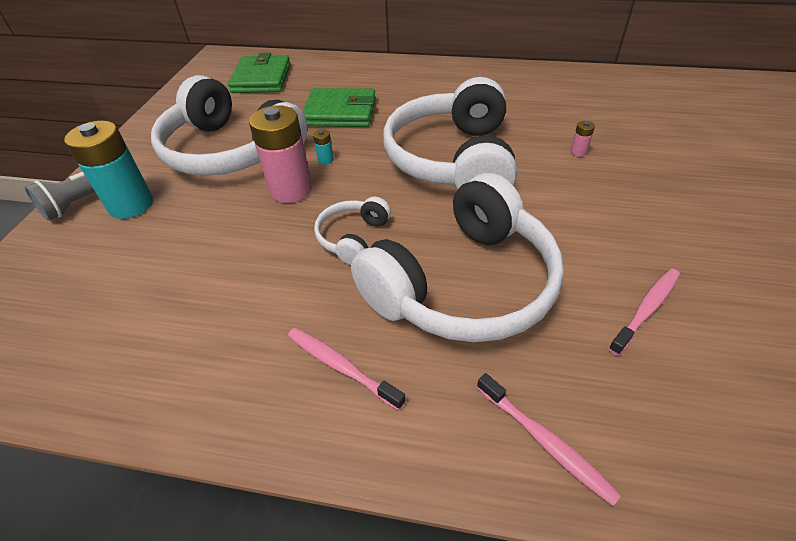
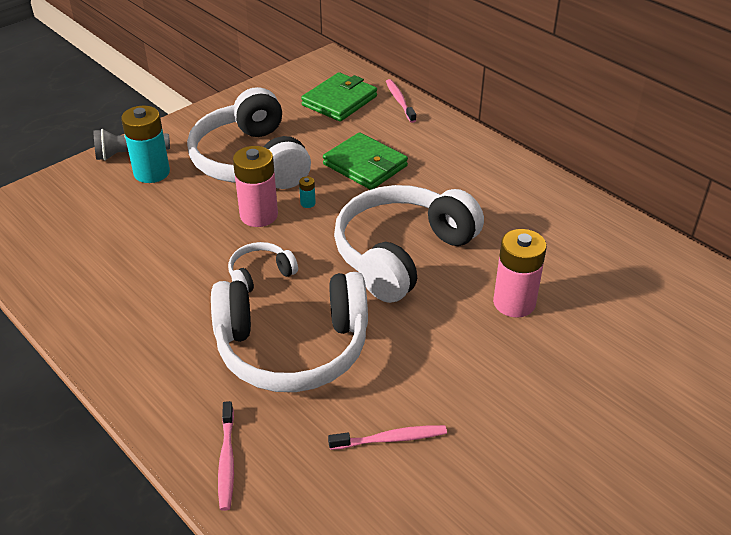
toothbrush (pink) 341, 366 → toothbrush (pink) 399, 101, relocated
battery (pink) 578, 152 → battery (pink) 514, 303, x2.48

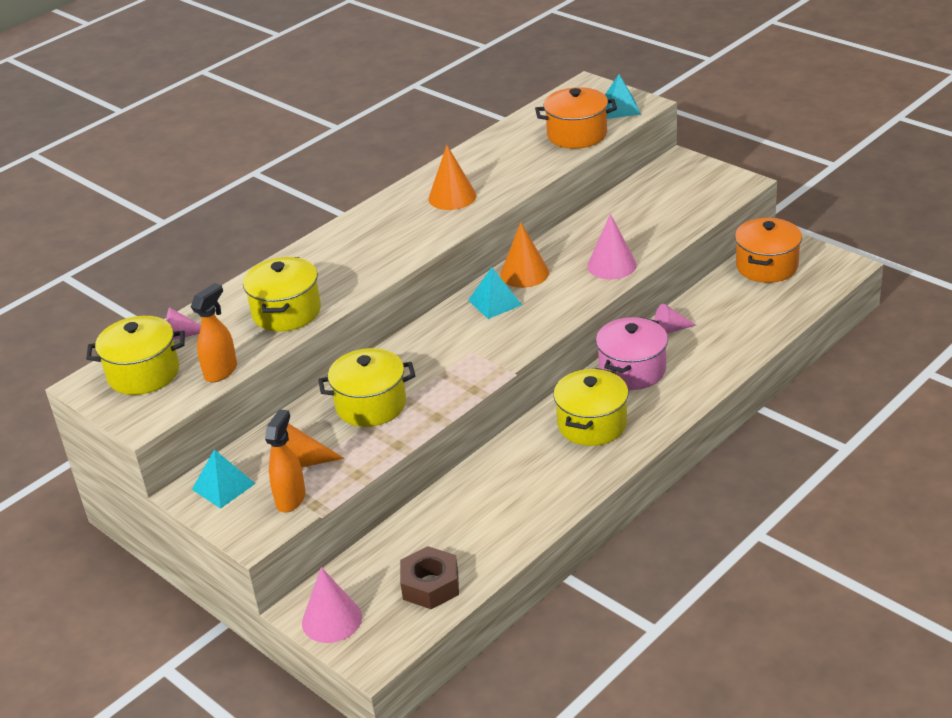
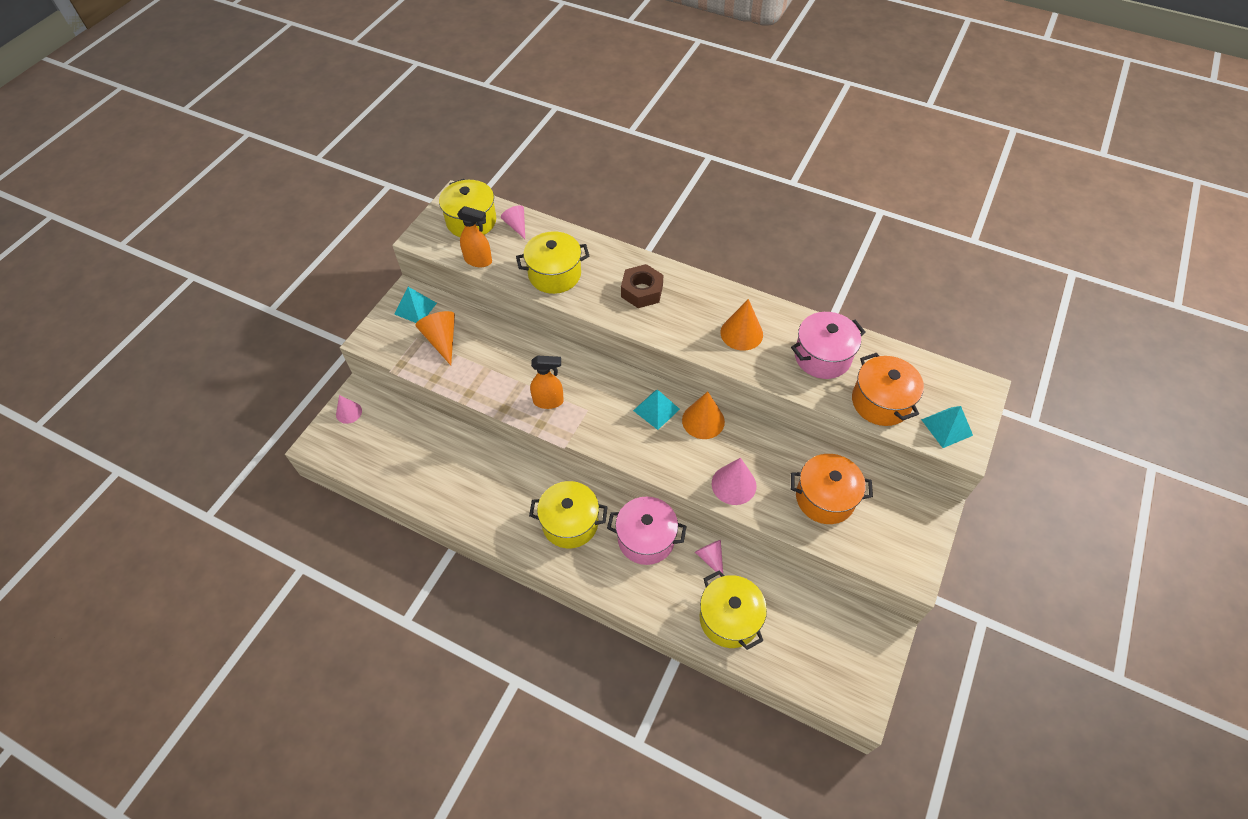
spray bottle (orange) 291, 499 → spray bottle (orange) 548, 401, relocated
cone (pink) 332, 619 → cone (pink) 349, 412, x0.65
pot (yellow) 371, 405 → pot (yellow) 729, 618, relocated
nut (brown) 430, 585 → nut (brown) 642, 291, relocated
pot (orange) 767, 266 → pot (orange) 825, 498, relocated
- → pot (pink) 822, 356

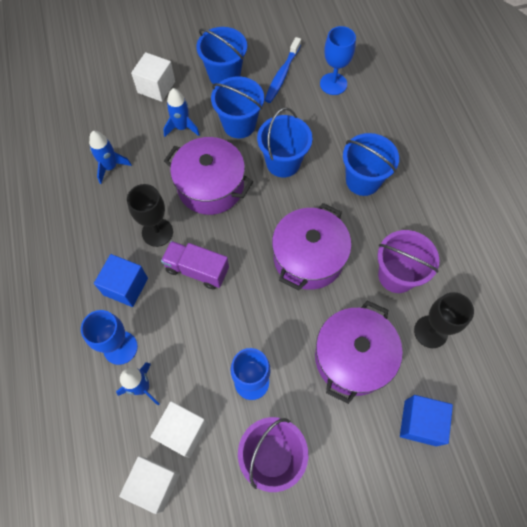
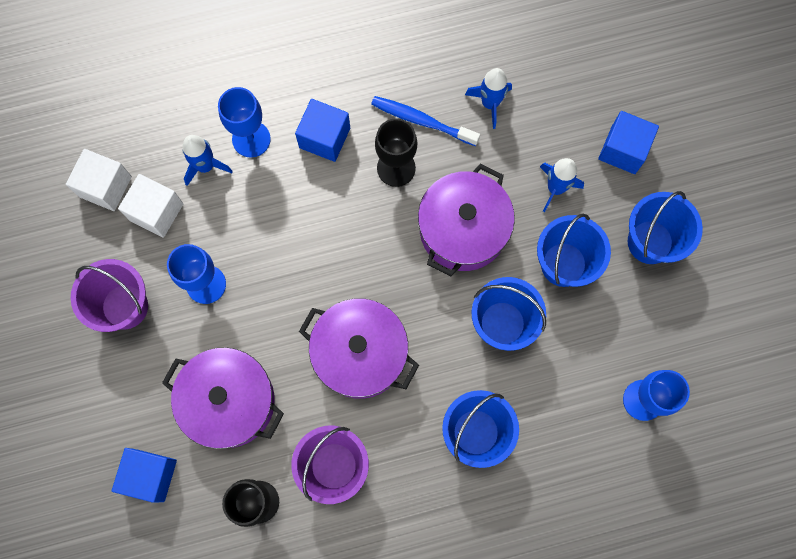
cube (white) 156, 87 → cube (blue) 623, 150
truck (purple) 197, 270 → -
toothbrush (blue) 282, 75 → toothbrush (blue) 422, 121, relocated

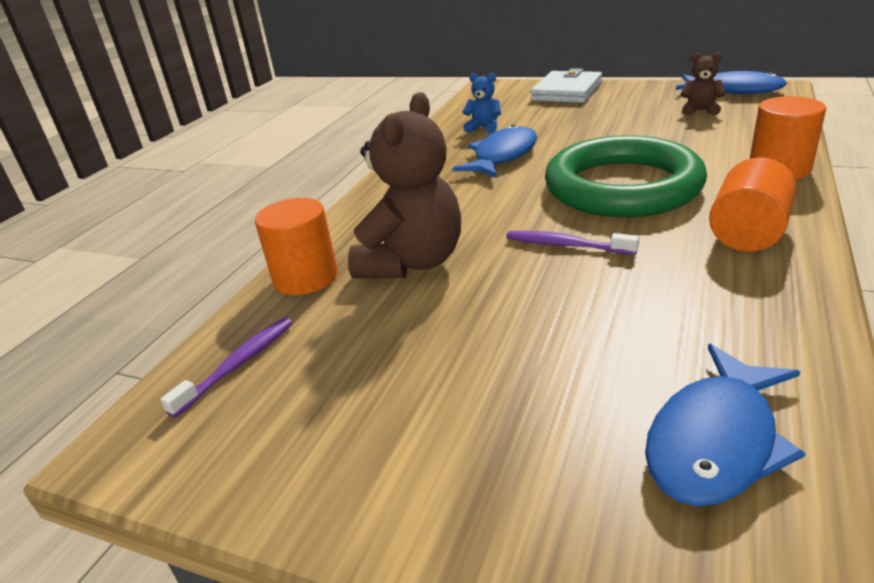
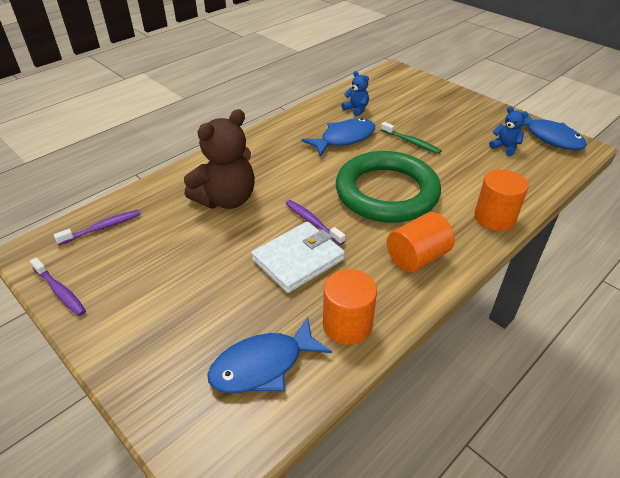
cylinder (orange) 305, 278 → cylinder (orange) 347, 325, relocated
wallet (white) 567, 91 → wallet (white) 298, 259, relocated
teddy bear (brown) 700, 110 → teddy bear (blue) 505, 147
- → toothbrush (purple) 60, 291
- → toothbrush (green) 411, 142

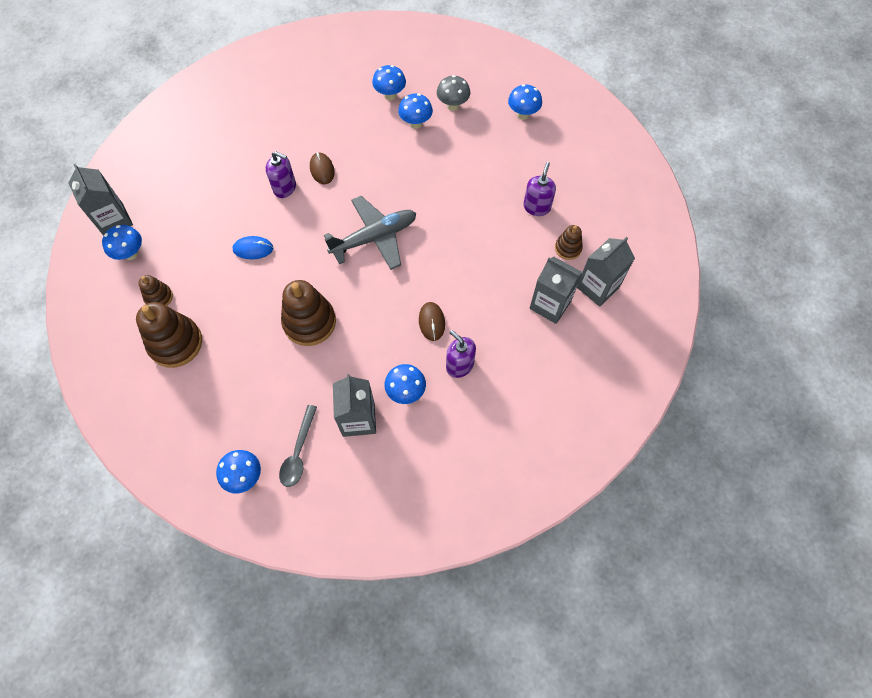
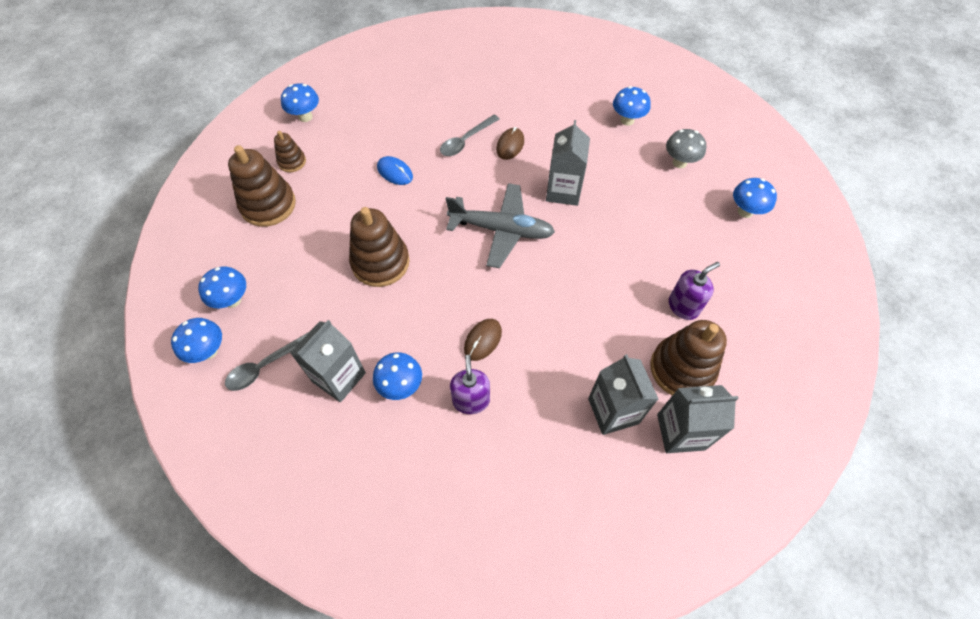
carton (grey) 114, 220 → carton (grey) 563, 191, relocated
soap dispenser (purple) 285, 188 → spoon (grey) 466, 141
mushroom (blue) 416, 123 → mushroom (blue) 232, 300, relocated
stacking toy (brown) 568, 248 → stacking toy (brown) 682, 369, x1.87

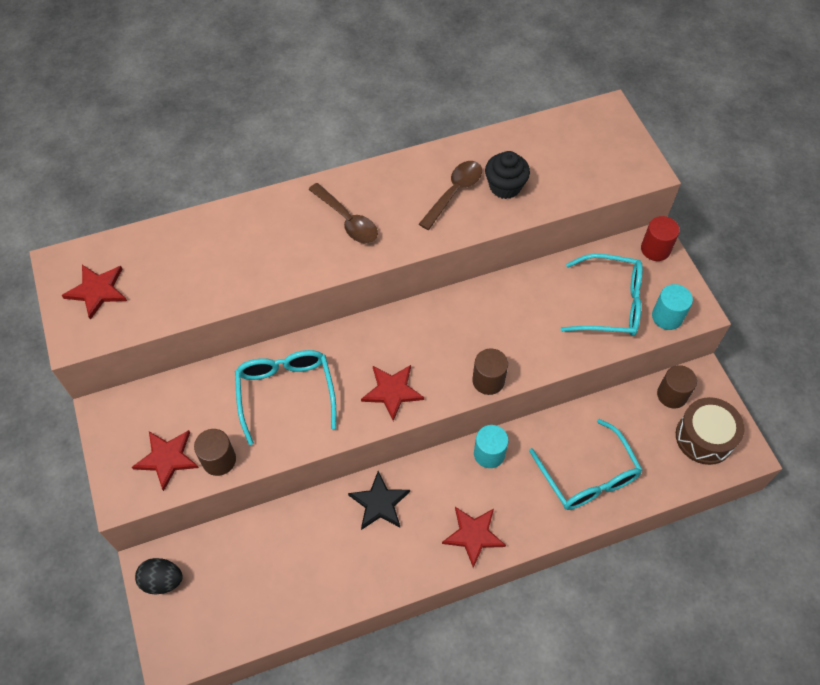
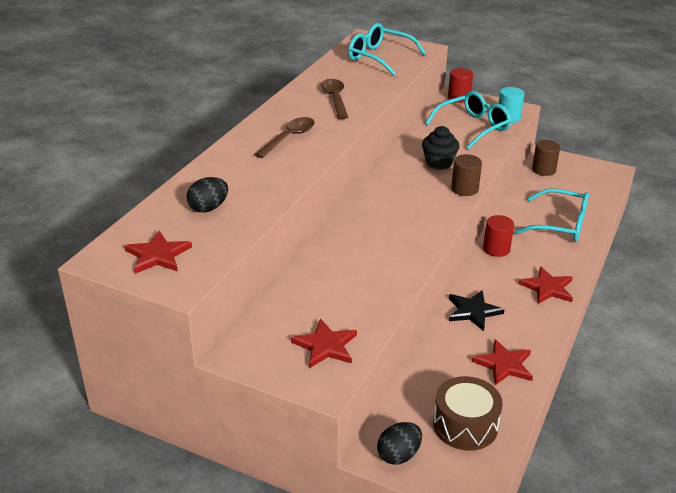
cylinder (brown) 219, 460 → -
glasses (turquoise) 286, 392 → glasses (turquoise) 379, 57, relocated
spoon (brown) 347, 220 → spoon (brown) 289, 138, 60 degrees counterclockwise
star (red) 392, 391 → star (red) 504, 364, relocated
cylinder (turquoise) 489, 454 → cylinder (red) 496, 249
cupcake (black) 505, 187 → cupcake (black) 439, 162, relocated
drum (brown) 704, 437 → drum (brown) 465, 425, relocated
- → egg (black) 208, 208

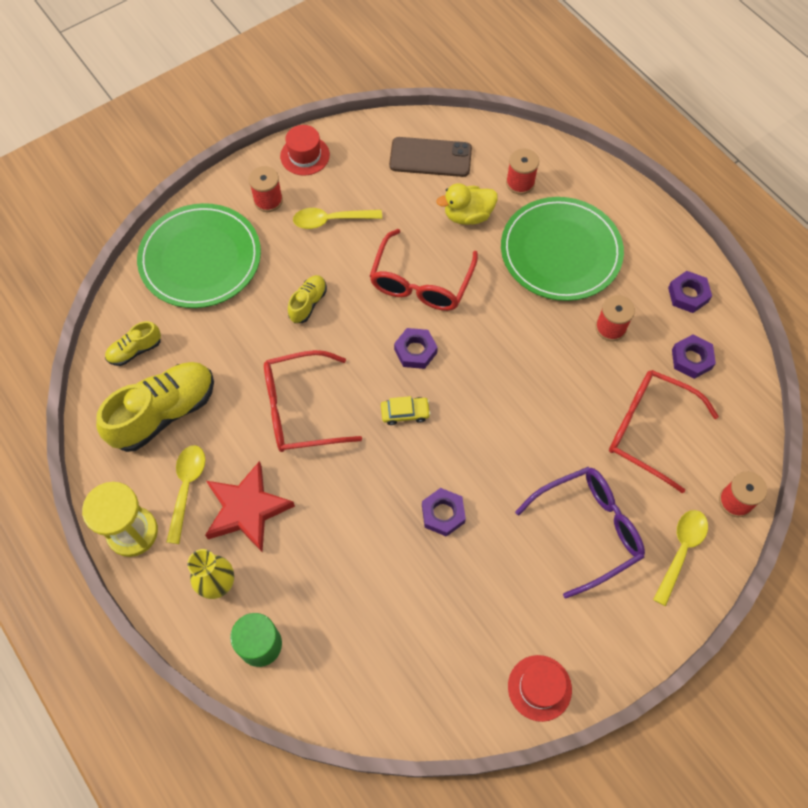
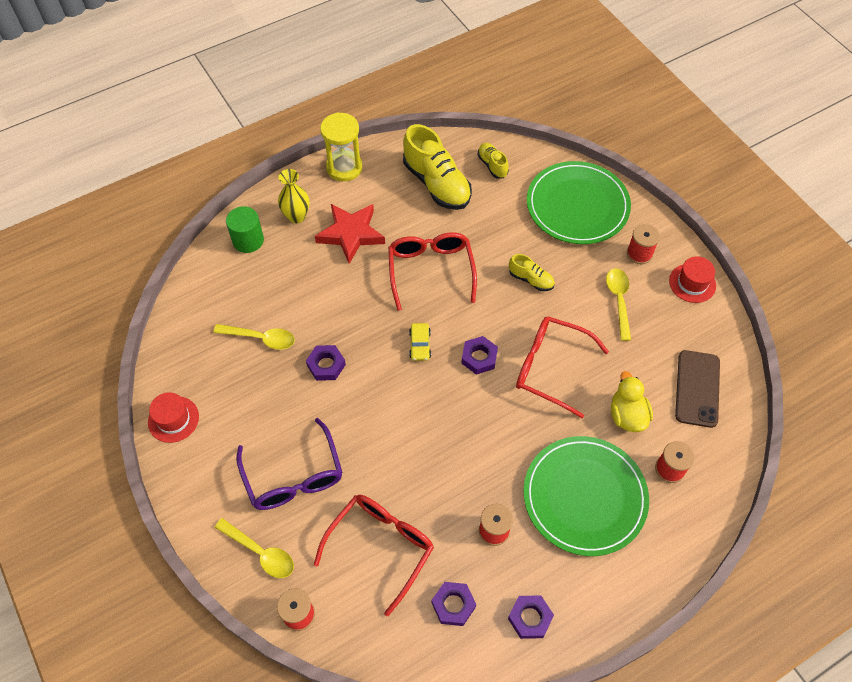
spoon (yellow) 187, 488 → spoon (yellow) 261, 338, relocated

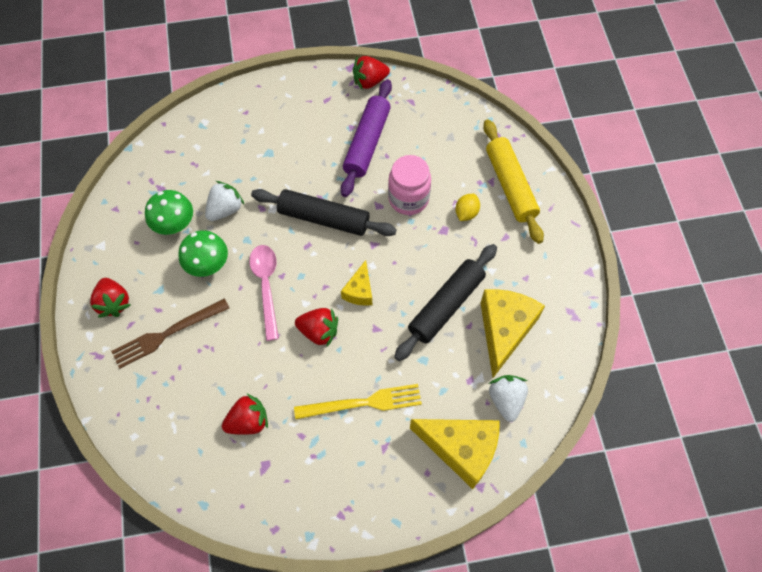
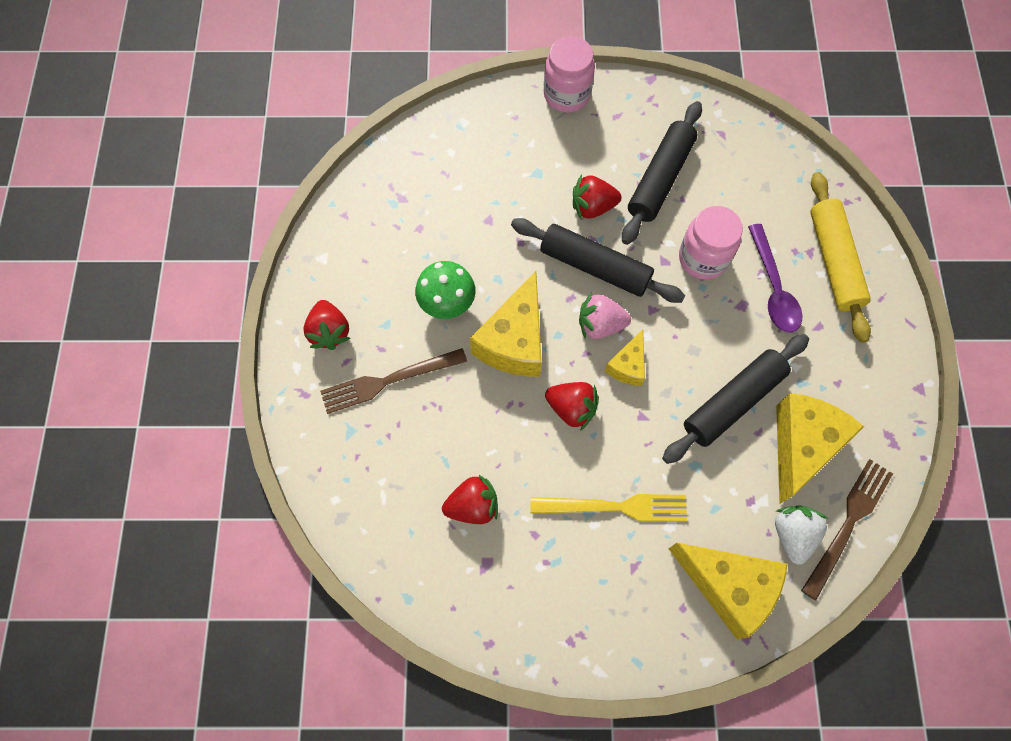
mushroom (green) 175, 225 → -
strawberry (white) 225, 209 → -
spoon (pink) 266, 286 → cheese (yellow) 514, 341
rolling pin (purple) 367, 143 → rolling pin (black) 660, 179
strawberry (red) 369, 81 → strawberry (red) 592, 207, relocated
lemon (yellow) 466, 213 → spoon (purple) 773, 288
- → jar (pink) 566, 95
- → strawberry (pink) 600, 325
- → fork (brown) 848, 524

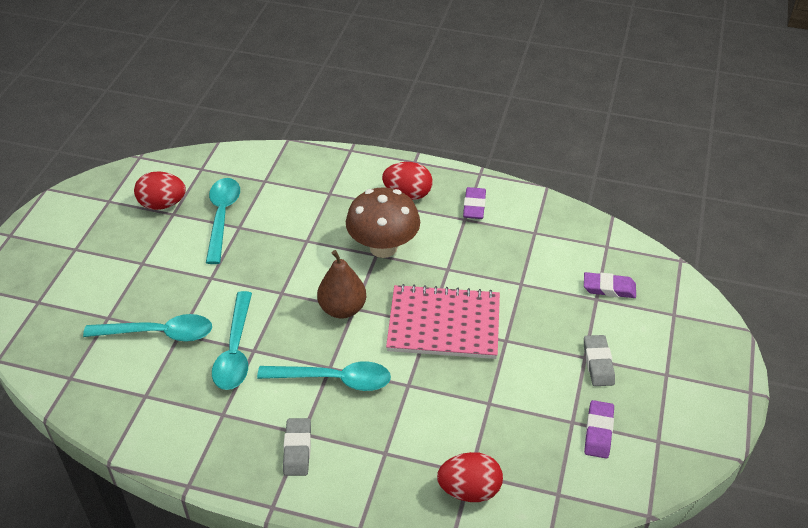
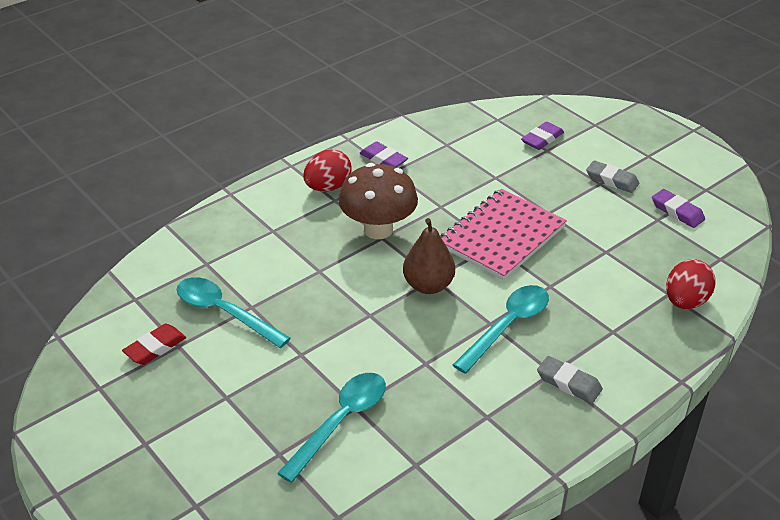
egg (red) 162, 204 → eraser (red) 155, 348
spoon (turquoise) 235, 351 → -

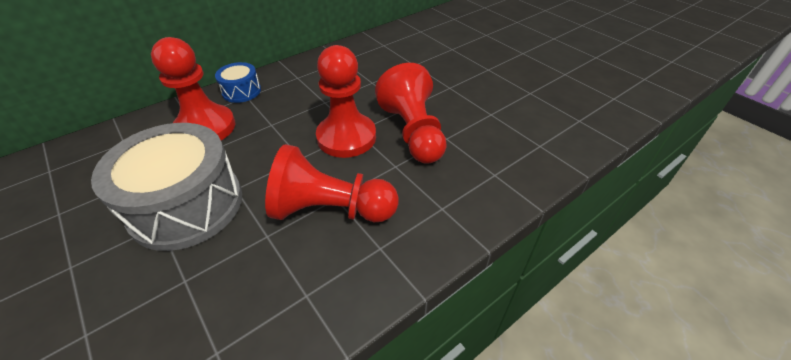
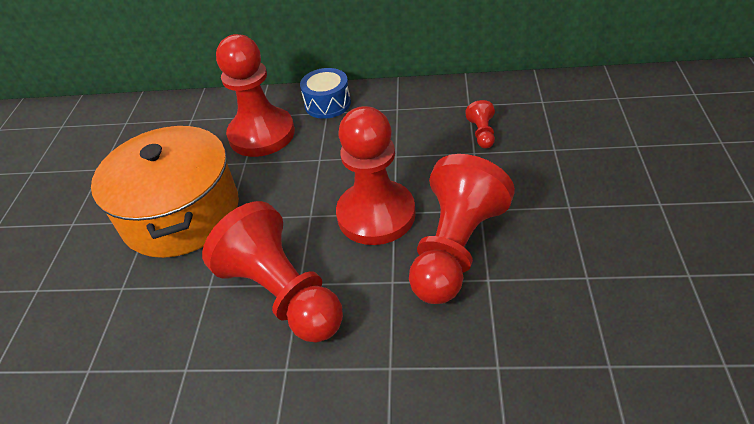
drum (grey) 187, 205 → pot (orange) 181, 213
- → pawn (red) 482, 133

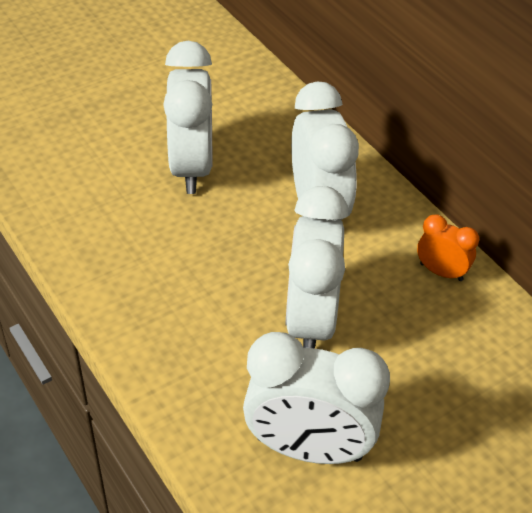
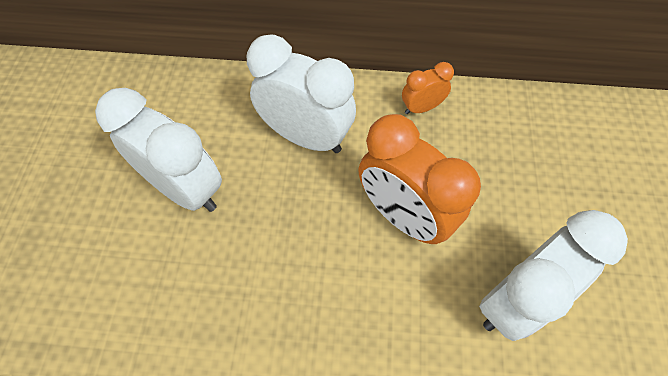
clock (white) 310, 321 → clock (orange) 403, 216

